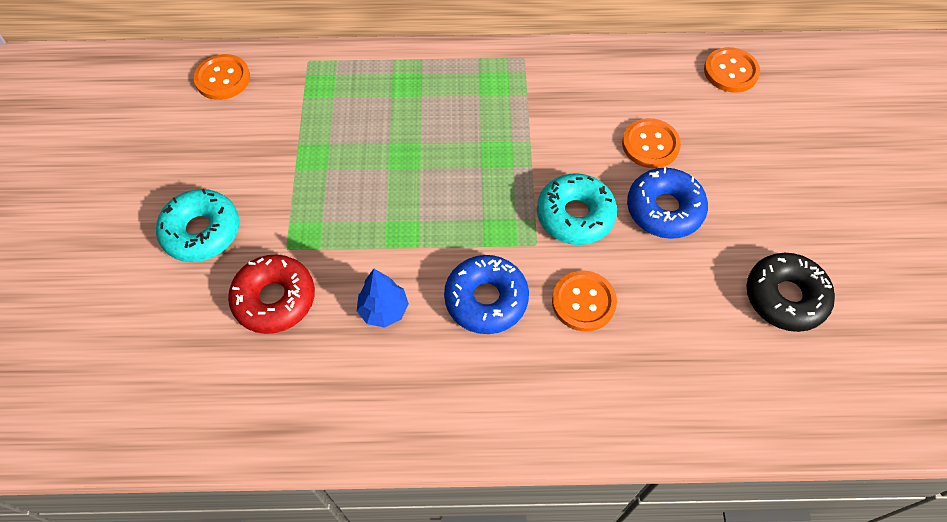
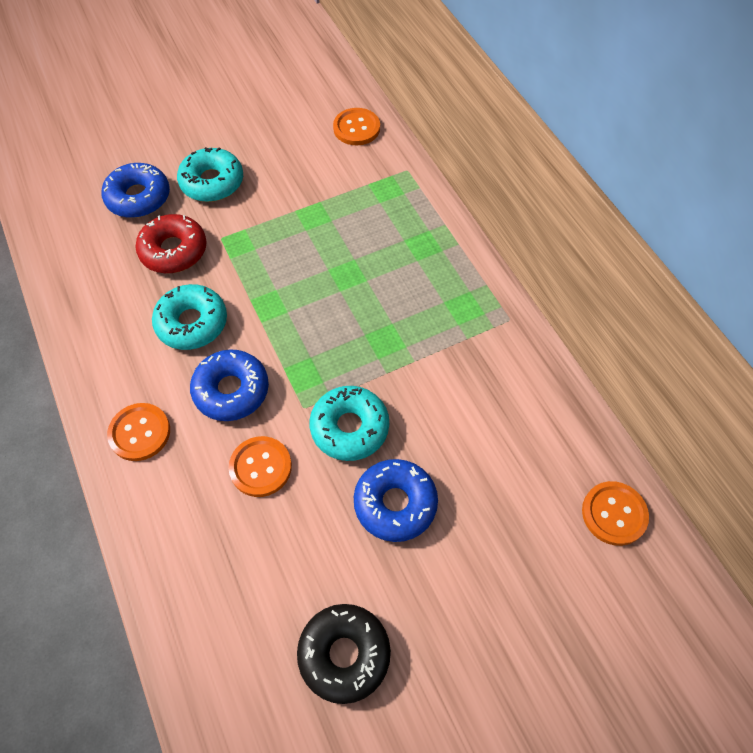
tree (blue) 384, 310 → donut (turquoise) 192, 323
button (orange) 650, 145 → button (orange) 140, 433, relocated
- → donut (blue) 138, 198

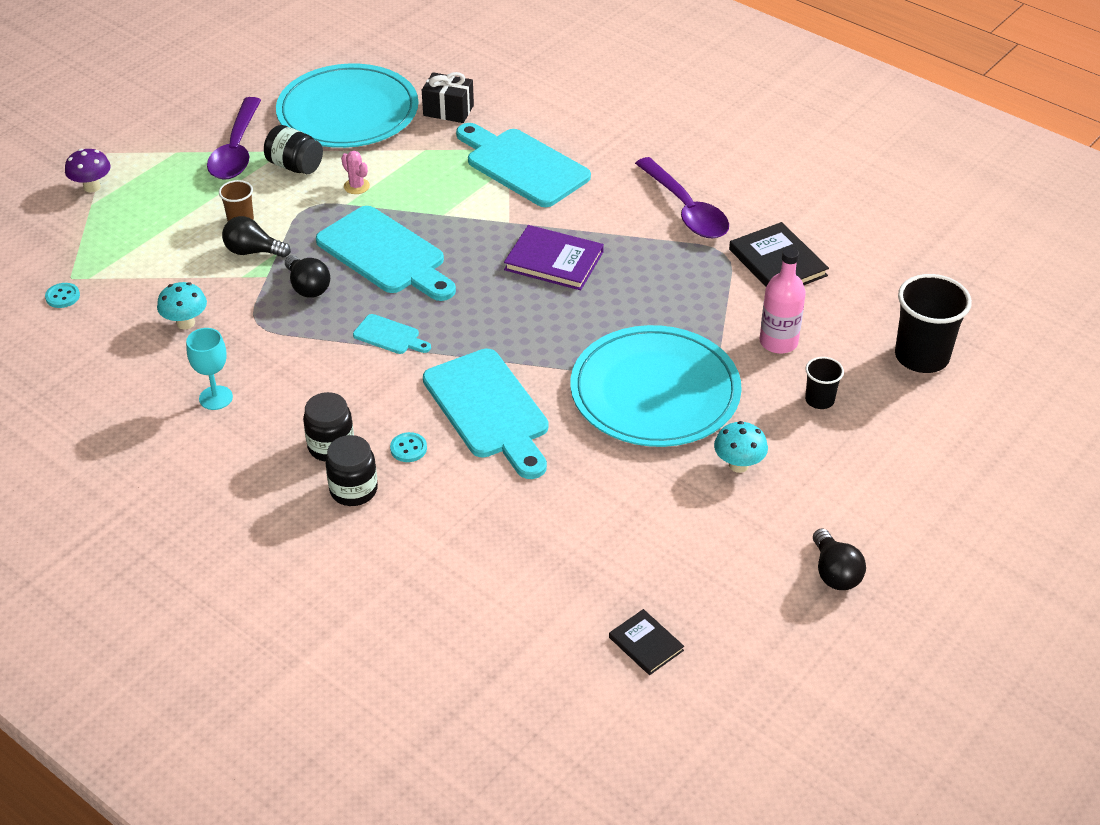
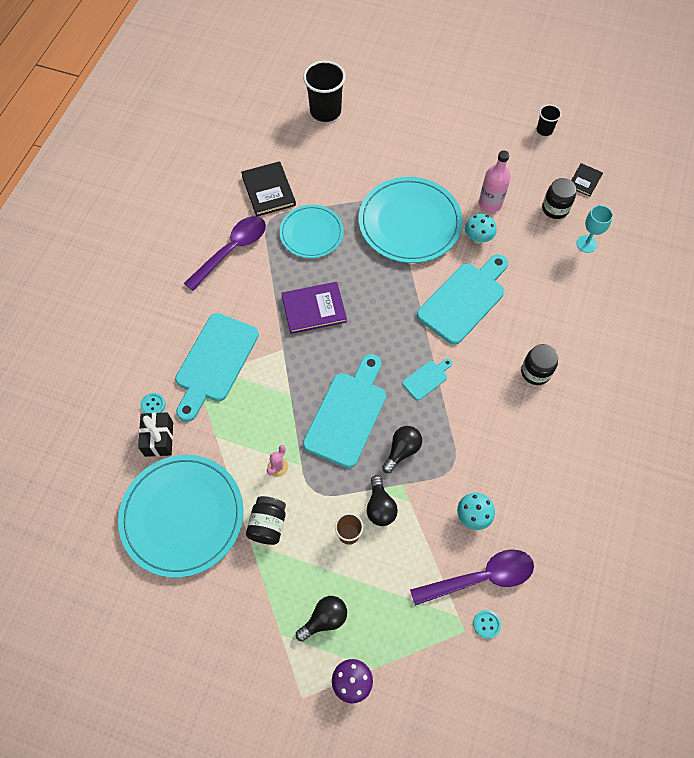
goblet (turquoise) 216, 398 → goblet (turquoise) 586, 244, relocated
spoon (purple) 236, 150 → spoon (purple) 480, 578, relocated
jar (black) 353, 490 → jar (black) 555, 209, relocated
cutting board (turquoise) 389, 336 → cutting board (turquoise) 426, 379, 45 degrees clockwise
button (turquoise) 408, 448 → button (turquoise) 153, 405, relocated
book (purple) 554, 261 → book (purple) 314, 309, 75 degrees clockwise
mushroom (turquoise) 738, 465 → mushroom (turquoise) 478, 238, relocated
book (black) 777, 262 → book (black) 268, 190, 60 degrees counterclockwise
bottle (pink) 778, 342 → bottle (pink) 490, 203, relocated
cup (black) 819, 400 → cup (black) 544, 130, relocated
light bulb (black) 834, 573 → light bulb (black) 324, 619, relocated
- → plate (turquoise) 311, 233

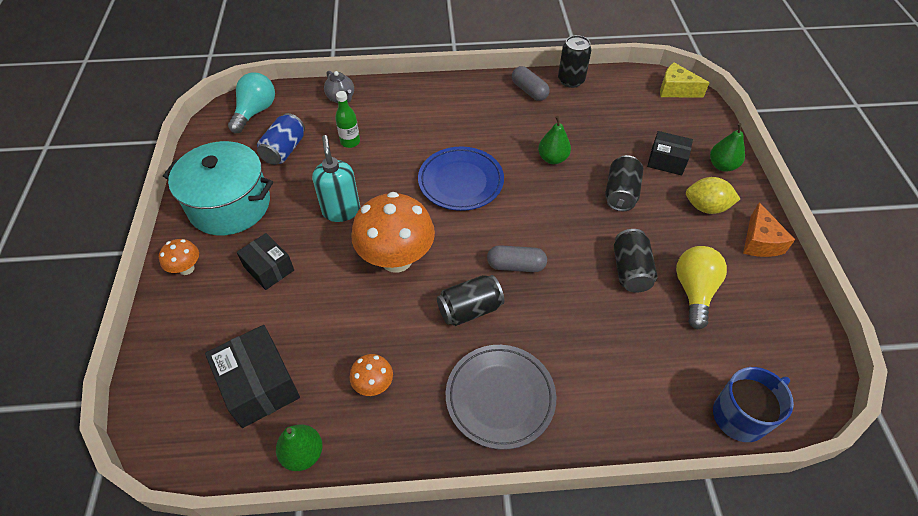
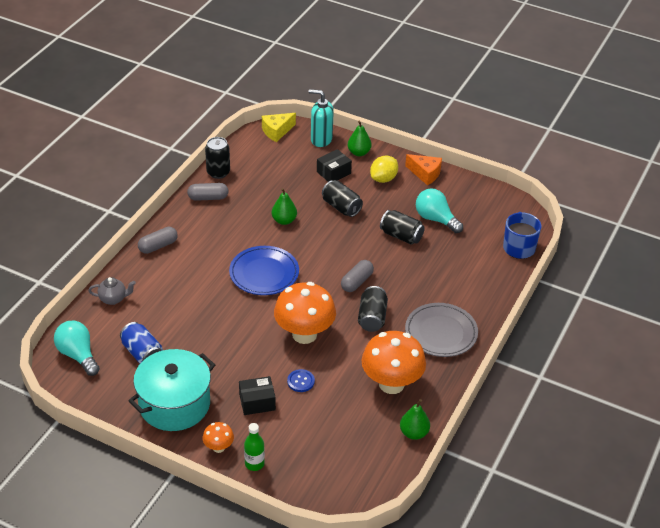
box (black) 259, 385 → -
soap dispenser (turquoise) 341, 210 → soap dispenser (turquoise) 321, 139, relocated
bottle (green) 350, 142 → bottle (green) 254, 464, relocated
mushroom (orange) 373, 385 → mushroom (orange) 391, 384, x2.14
light bulb (yellow) 694, 291 → light bulb (turquoise) 435, 219
- → capsule (grey) 158, 246
- → button (blue) 301, 381

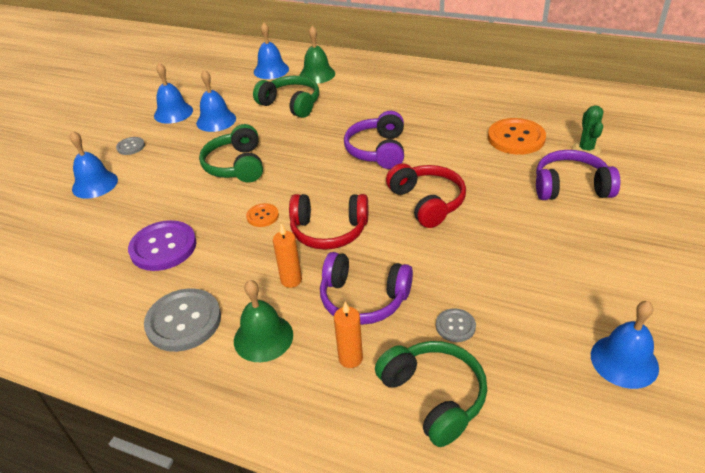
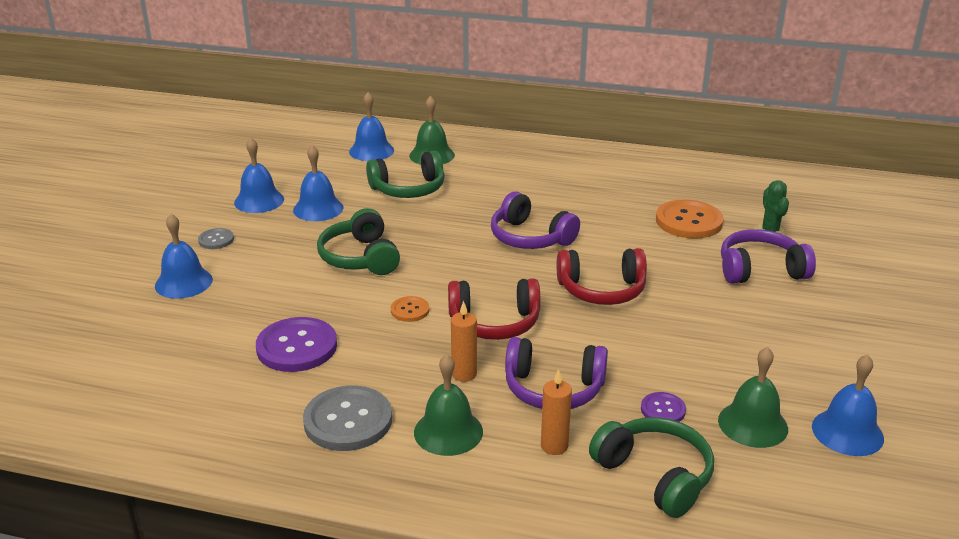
headphones (green) 291, 104 → headphones (green) 408, 189, 135 degrees clockwise
headphones (purple) 378, 150 → headphones (purple) 530, 238, 45 degrees counterclockwise
headphones (red) 427, 202 → headphones (red) 602, 290, 120 degrees clockwise
button (grey) 455, 326 → button (purple) 663, 410
- → bell (green) 752, 424

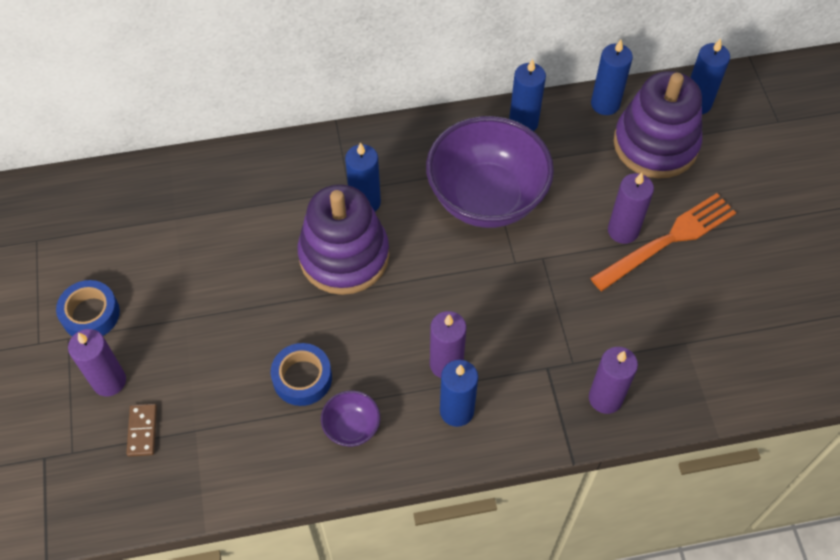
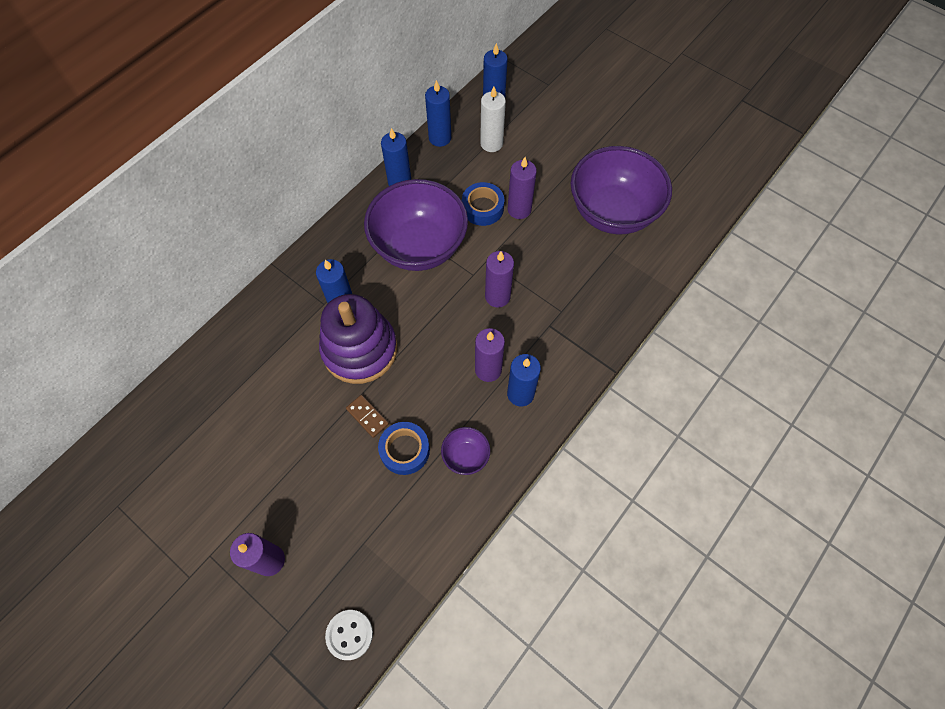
tape (blue) 90, 314 → tape (blue) 482, 208, relocated
domino (brown) 142, 431 → domino (brown) 367, 417, relocated
candle (purple) 605, 398 → candle (purple) 497, 296, relocated
fork (orange) 668, 240 → -
stacking toy (purple) 655, 144 → candle (white) 491, 143
- → button (white) 349, 634
- → bowl (purple) 612, 212

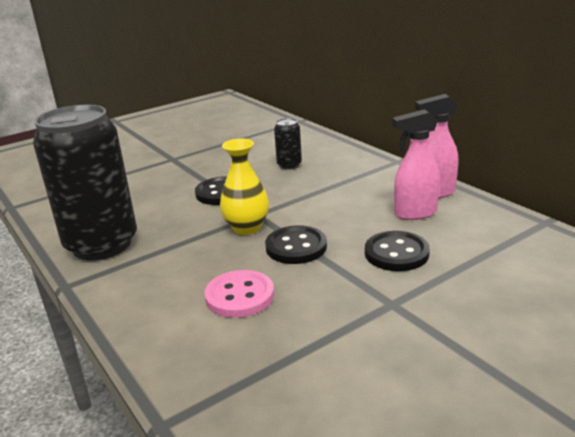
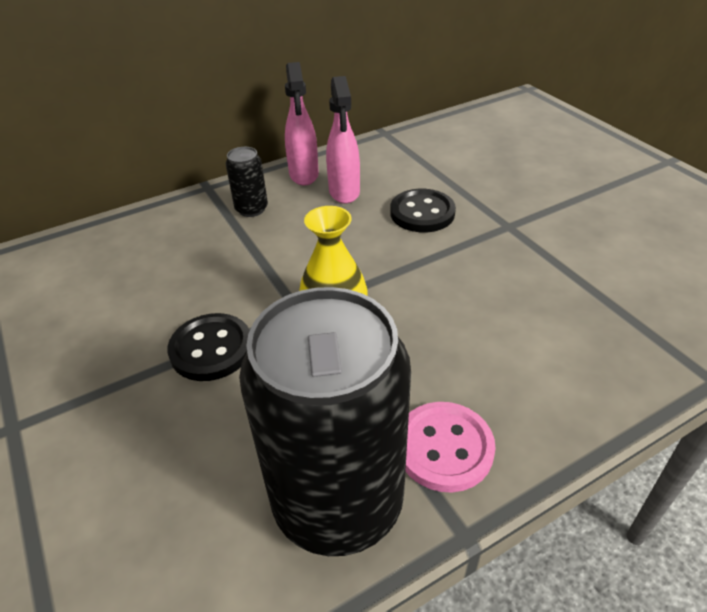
button (pink) 239, 296 → button (pink) 444, 448, relocated
button (black) 296, 247 → -
can (black) 289, 165 → can (black) 251, 209, relocated

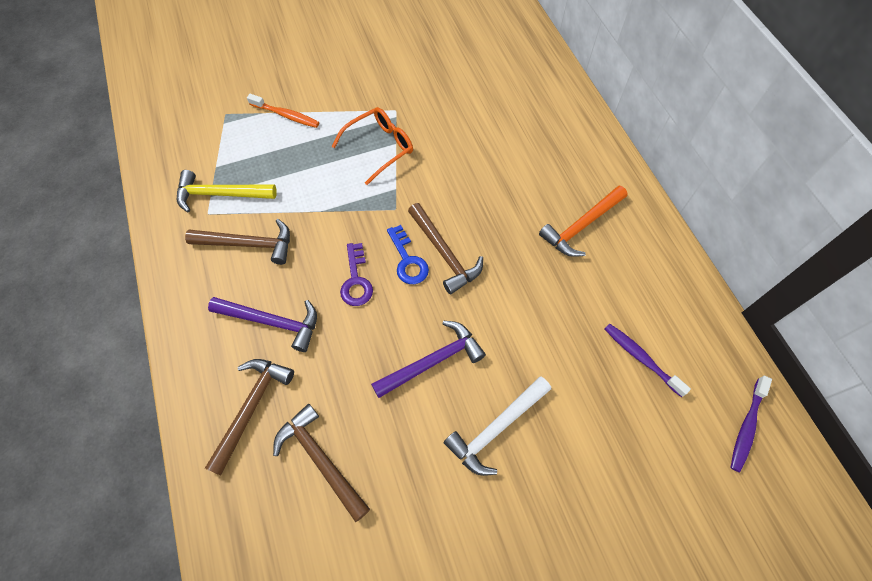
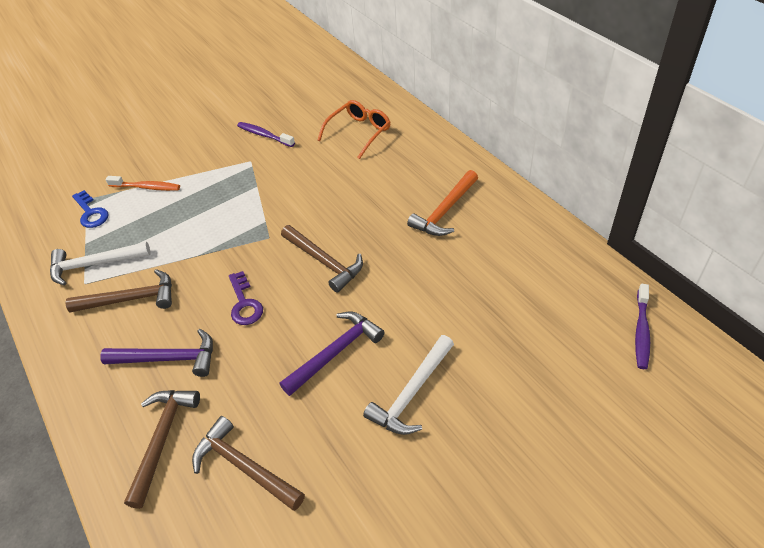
hammer (yellow) 221, 194 → hammer (white) 94, 264
glasses (orange) 380, 147 → glasses (orange) 359, 132, relocated
key (blue) 407, 260 → key (blue) 91, 213, relocated
toothbrush (purple) 640, 358 → toothbrush (purple) 264, 135, relocated

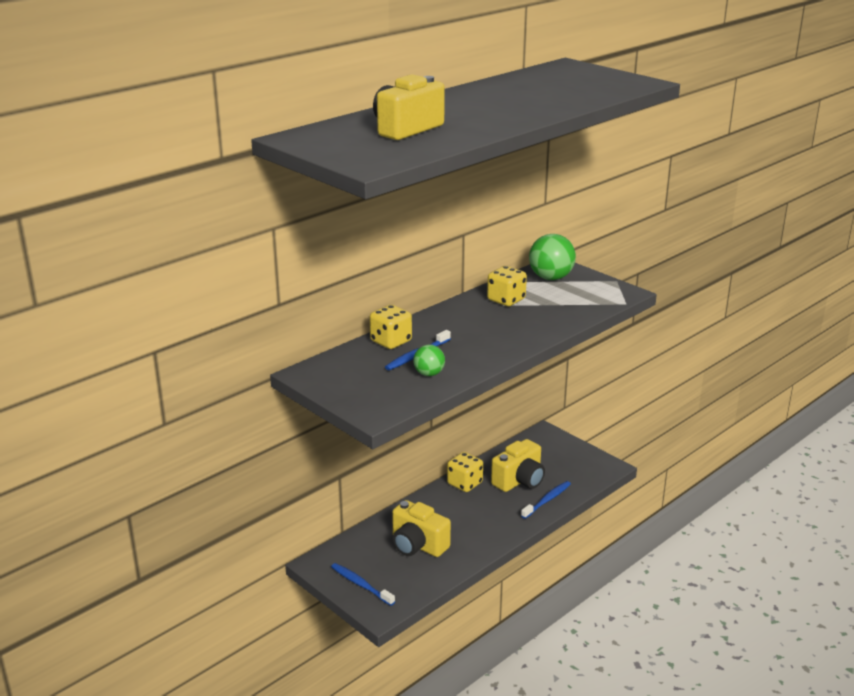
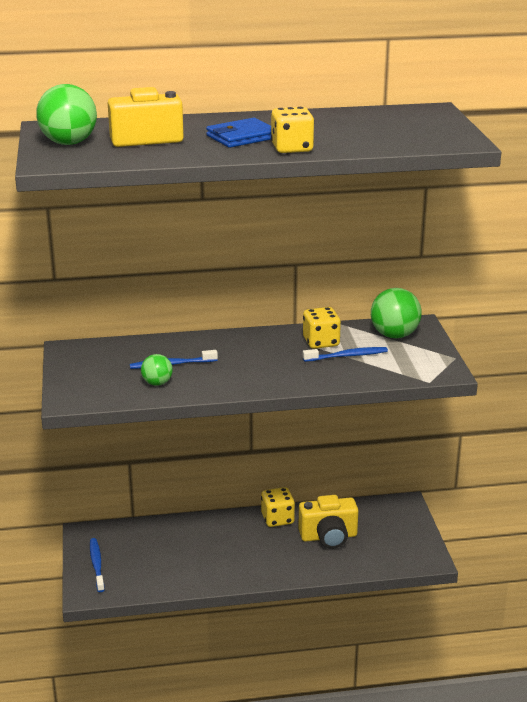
dice (yellow) 391, 341 → dice (yellow) 292, 148, relocated
camera (yellow) 417, 545 → -
toothbrush (blue) 547, 500 → toothbrush (blue) 347, 356, relocated
- → ball (green) 69, 143
- → wallet (blue) 241, 137

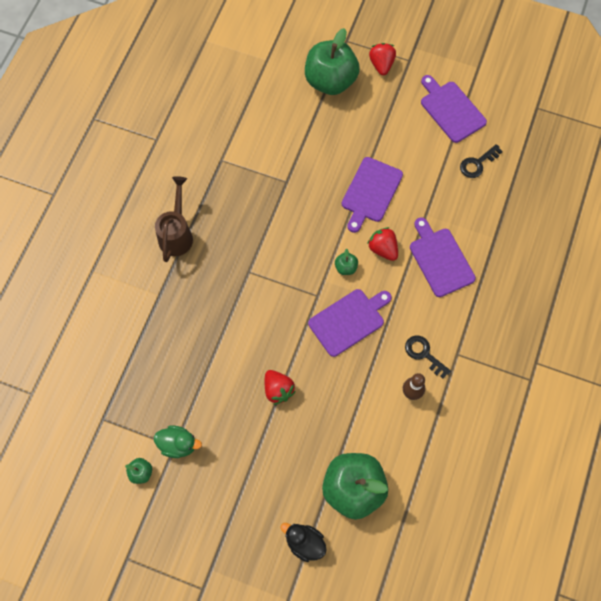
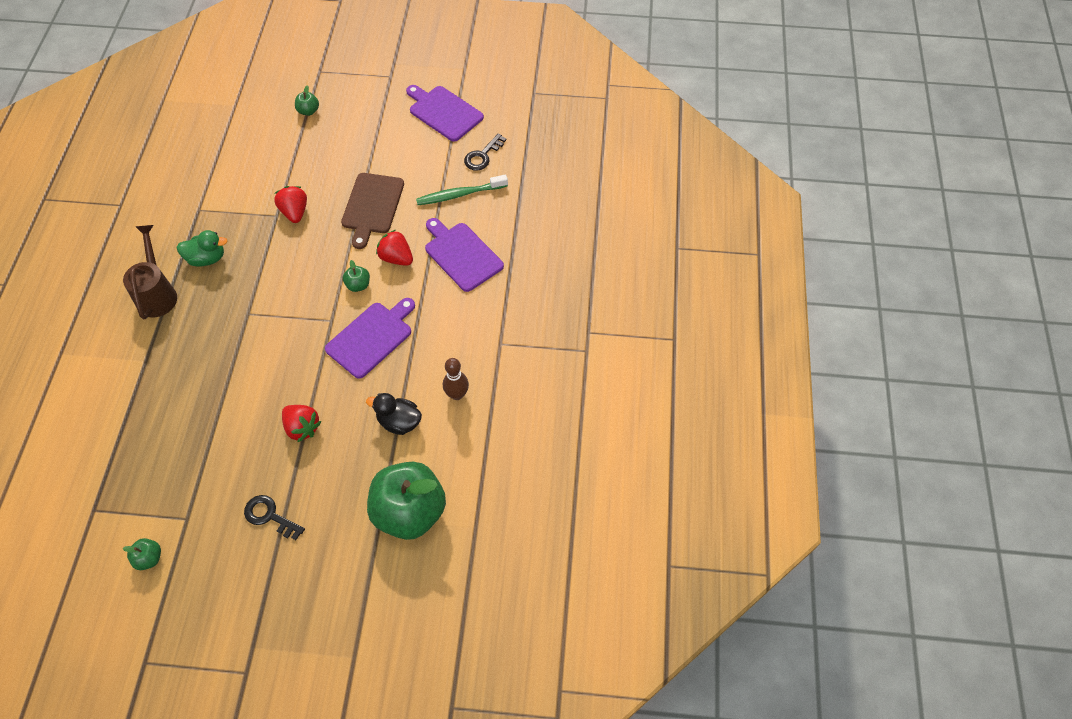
duck (green) 178, 444 → duck (green) 207, 258, relocated
duck (black) 304, 542 → duck (black) 399, 422, relocated
apple (green) 330, 81 → apple (green) 308, 111, x0.40
cutting board (purple) 370, 192 → cutting board (brown) 372, 206
strawberry (red) 381, 65 → strawberry (red) 295, 212, relocated
key (black) 424, 354 → key (black) 270, 516, relocated
- → toothbrush (green) 460, 194

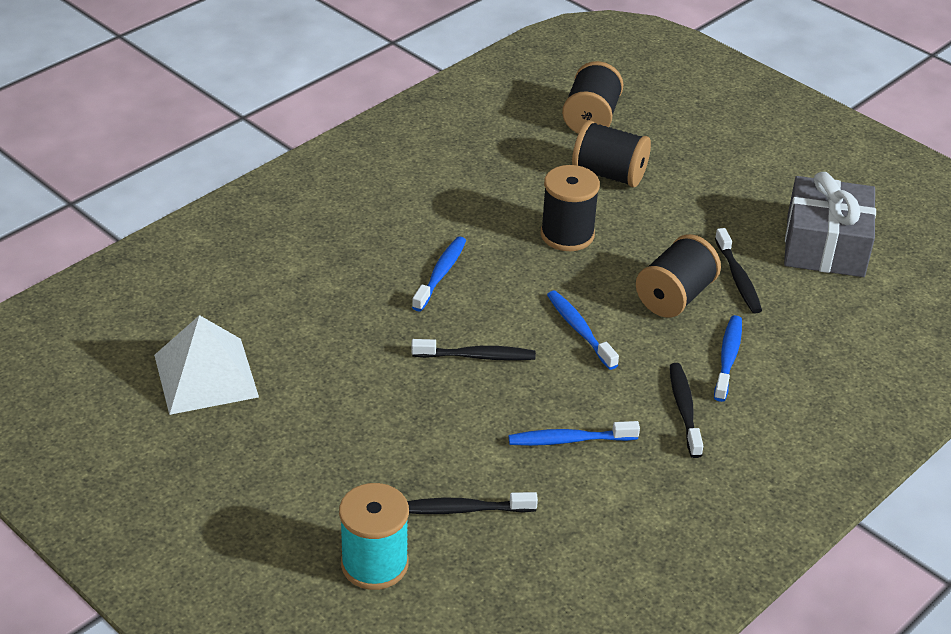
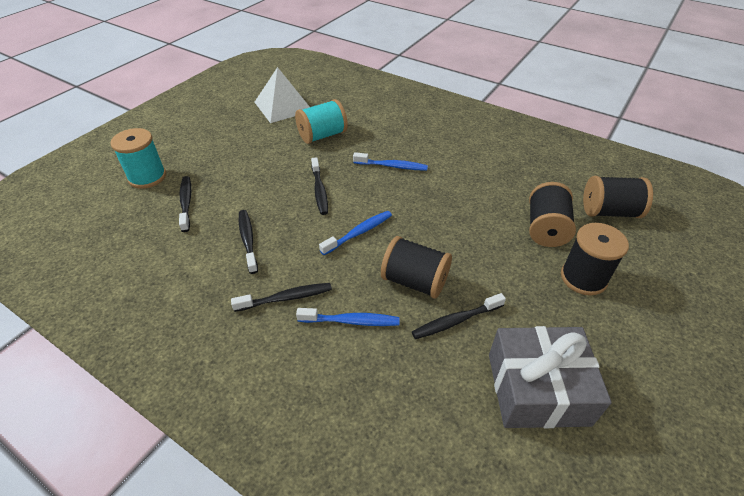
toothbrush (blue) 569, 440 → toothbrush (black) 248, 240
spool (black) 567, 235 → spool (black) 583, 278, relocated
- → spool (turquoise) 322, 135

